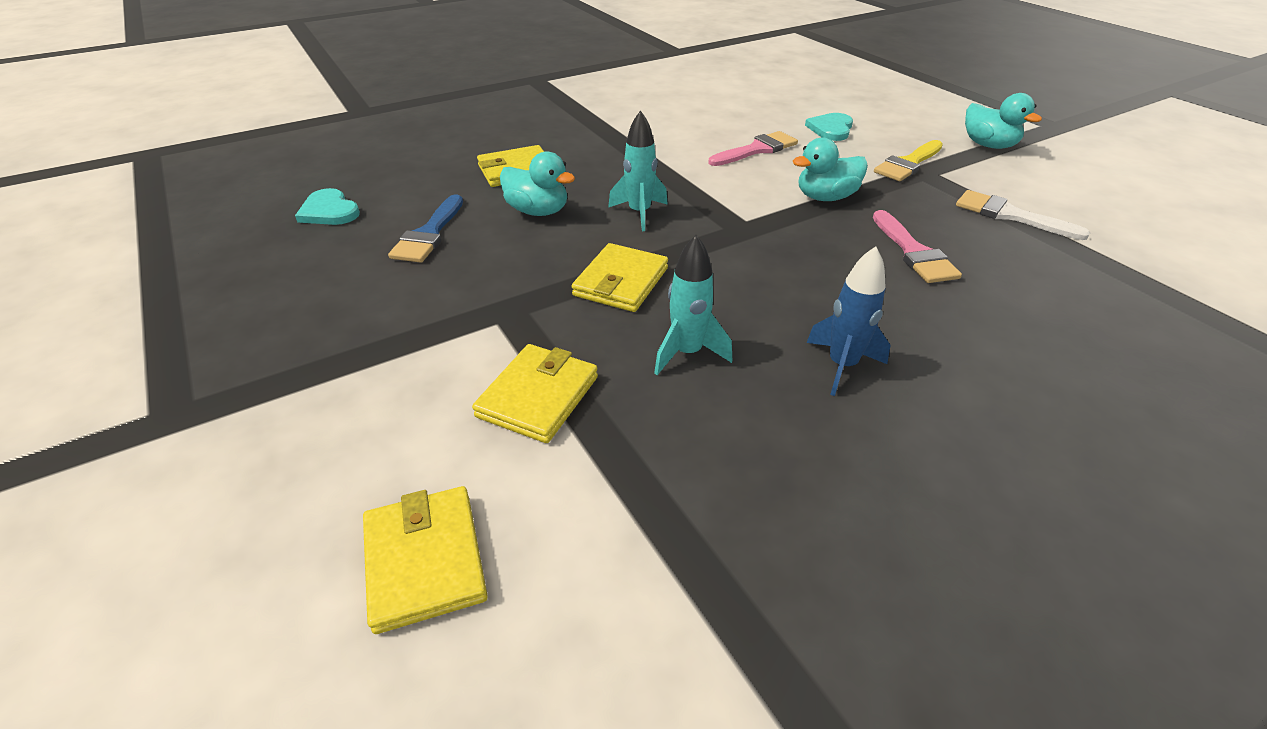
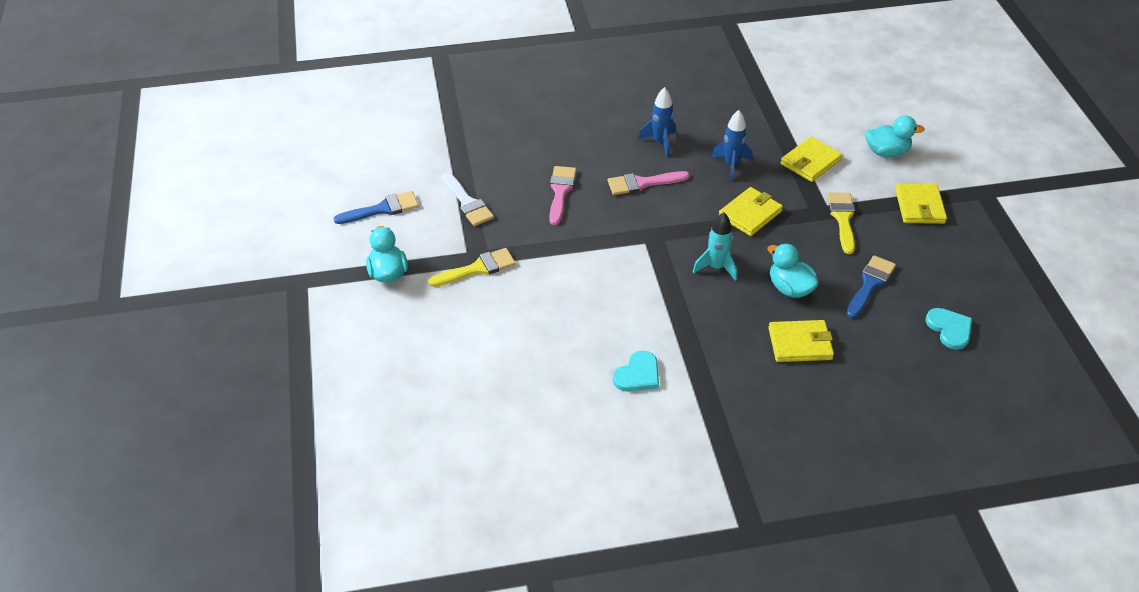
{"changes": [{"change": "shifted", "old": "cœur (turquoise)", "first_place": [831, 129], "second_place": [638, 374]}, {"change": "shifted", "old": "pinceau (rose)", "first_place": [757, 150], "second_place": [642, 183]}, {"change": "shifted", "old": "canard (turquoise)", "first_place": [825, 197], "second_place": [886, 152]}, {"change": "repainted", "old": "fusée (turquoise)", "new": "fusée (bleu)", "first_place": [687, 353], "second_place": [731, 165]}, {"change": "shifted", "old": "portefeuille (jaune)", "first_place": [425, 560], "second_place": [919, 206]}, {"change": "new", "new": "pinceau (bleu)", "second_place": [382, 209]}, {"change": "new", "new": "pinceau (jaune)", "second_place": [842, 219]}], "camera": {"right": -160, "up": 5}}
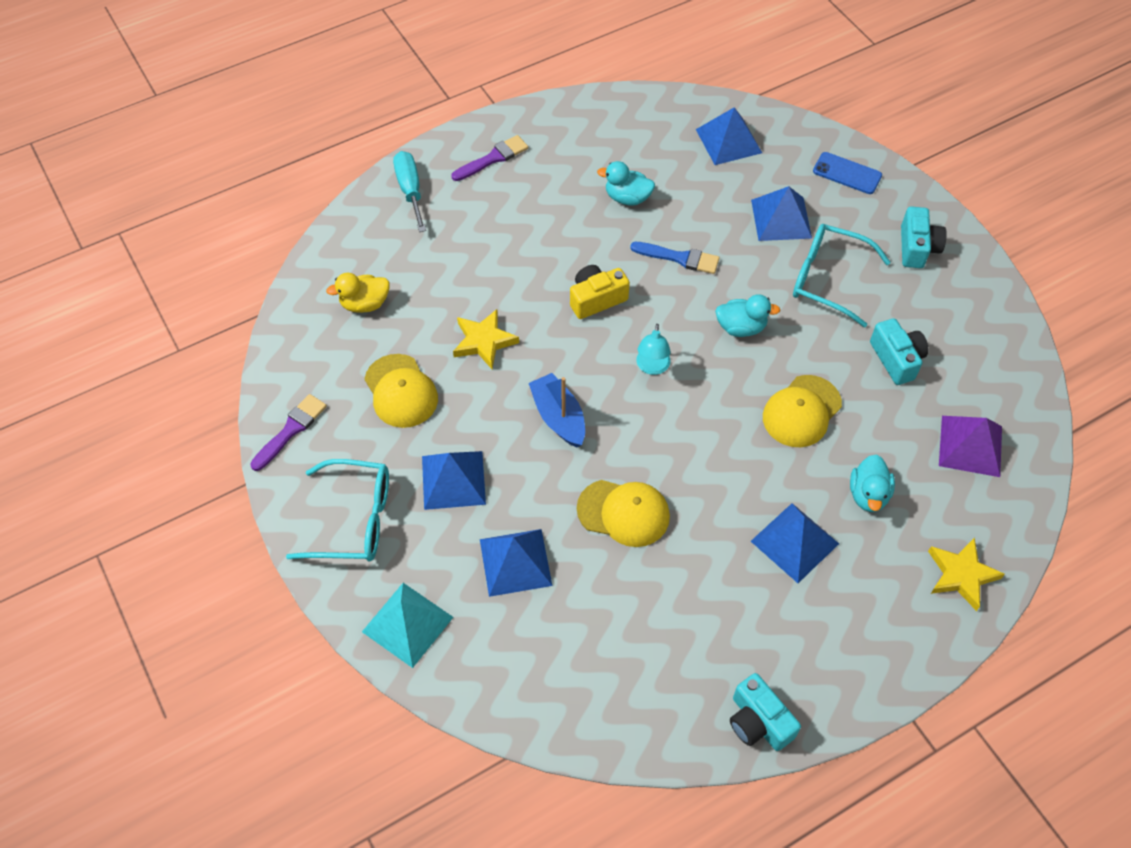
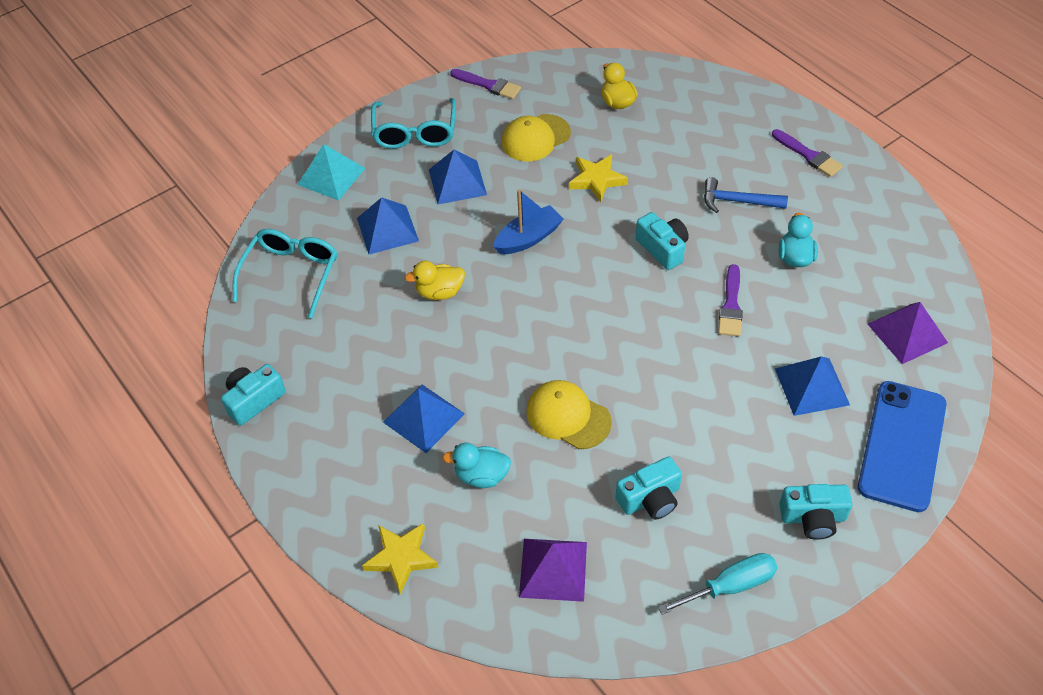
{"changes": [{"change": "repainted", "old": "pyramide (bleu)", "new": "pyramide (violet)", "first_place": [728, 141], "second_place": [907, 333]}, {"change": "shifted", "old": "tournevis (turquoise)", "first_place": [410, 190], "second_place": [730, 586]}, {"change": "scaled", "old": "téléphone (bleu)", "first_place": [847, 173], "second_place": [902, 445], "factor": 1.88}, {"change": "shifted", "old": "lunettes (turquoise)", "first_place": [827, 279], "second_place": [291, 274]}, {"change": "repainted", "old": "pinceau (bleu)", "new": "pinceau (violet)", "first_place": [679, 258], "second_place": [731, 305]}, {"change": "repainted", "old": "appareil photo (jaune)", "new": "appareil photo (turquoise)", "first_place": [596, 299], "second_place": [663, 248]}, {"change": "gone", "old": "canard (turquoise)", "first_place": [741, 327]}, {"change": "gone", "old": "lampe (turquoise)", "first_place": [652, 367]}, {"change": "swapped", "old": "casquette (jaune)", "new": "canard (jaune)", "first_place": [623, 513], "second_place": [440, 292]}, {"change": "new", "new": "marteau (bleu)", "second_place": [737, 201]}], "camera": {"right": 85, "up": -5}}
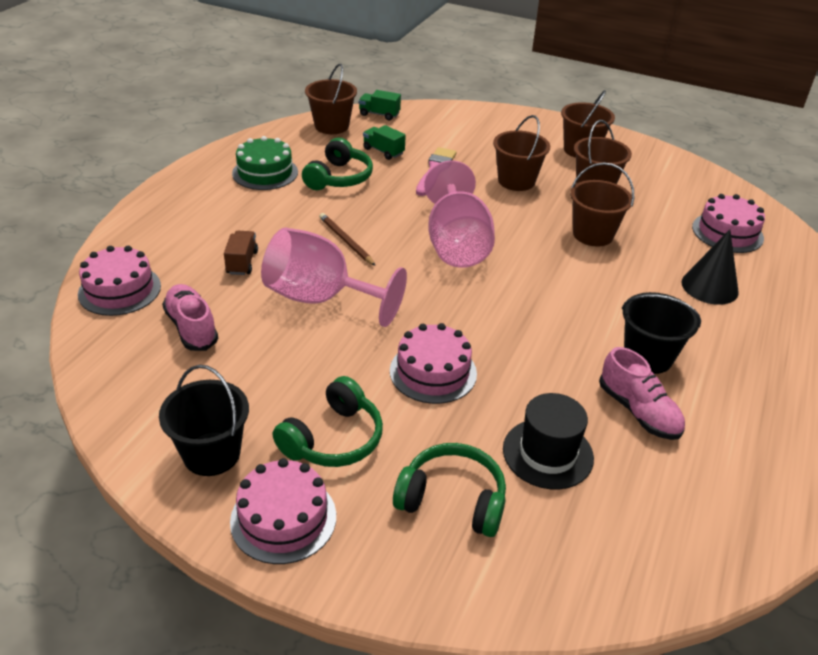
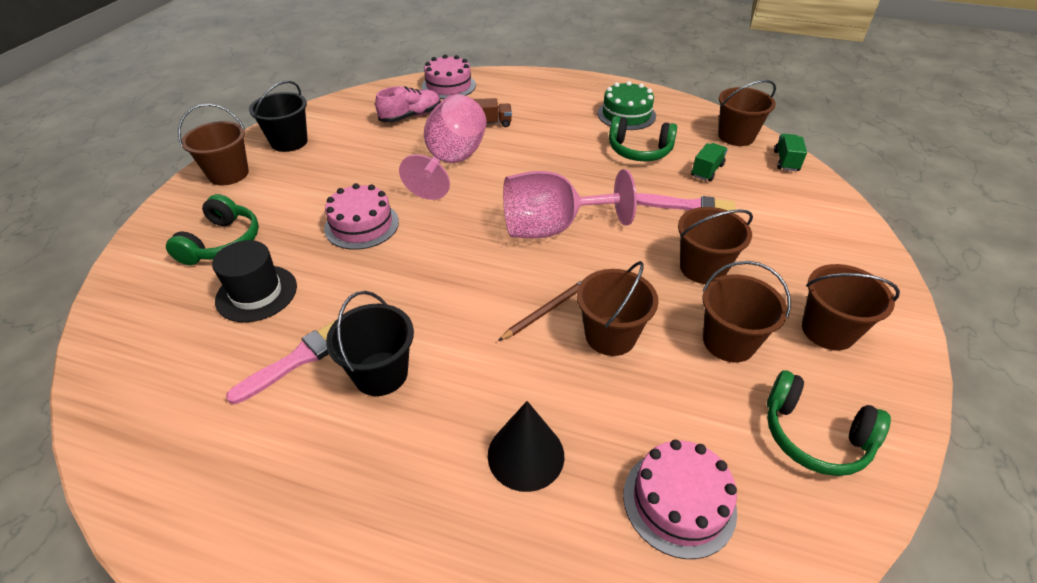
{"changes": [{"change": "shifted", "old": "crayon (marron)", "first_place": [346, 241], "second_place": [546, 311]}, {"change": "swapped", "old": "chaussure (rose)", "new": "pinceau (rose)", "first_place": [638, 411], "second_place": [298, 359]}, {"change": "shifted", "old": "casque audio (vert)", "first_place": [333, 439], "second_place": [814, 435]}, {"change": "swapped", "old": "gâteau (rose)", "new": "seau (marron)", "first_place": [283, 518], "second_place": [228, 174]}], "camera": {"right": 85, "up": 5}}
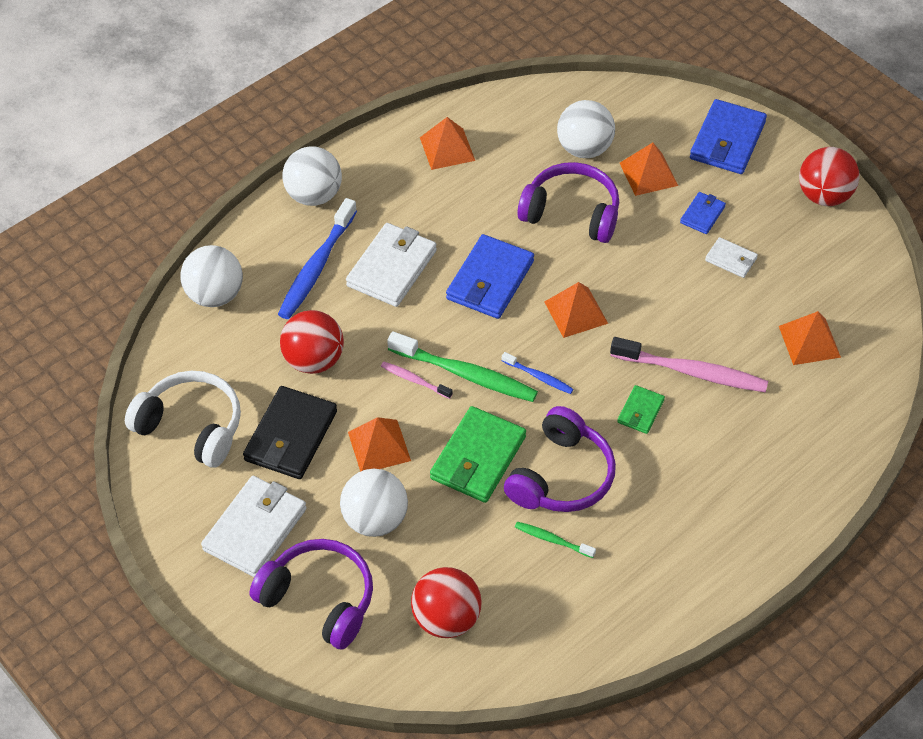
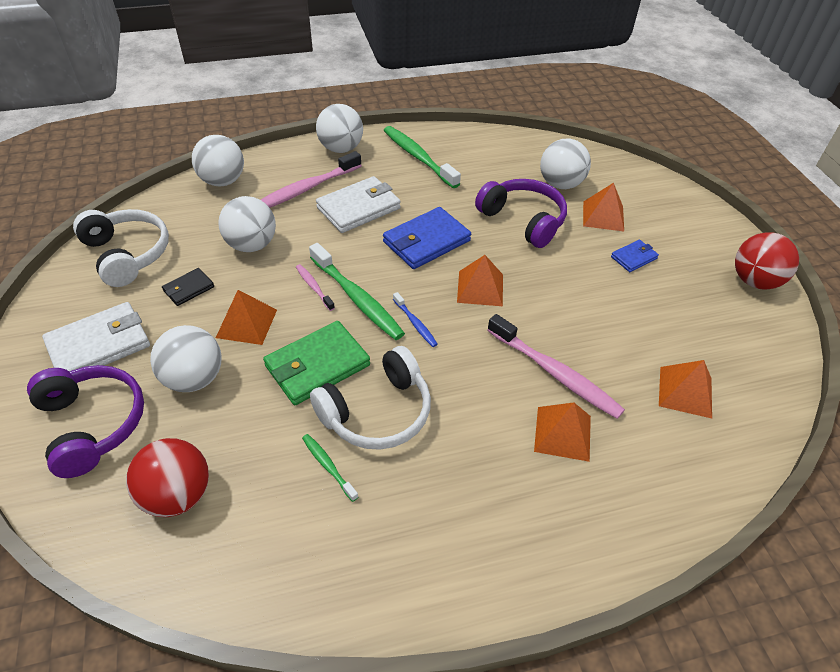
{"changes": [{"change": "gone", "old": "portefeuille (bleu)", "first_place": [727, 141]}, {"change": "shifted", "old": "pyramide (orange)", "first_place": [447, 149], "second_place": [562, 433]}, {"change": "repainted", "old": "brosse à dents (bleu)", "new": "brosse à dents (rose)", "first_place": [317, 267], "second_place": [306, 189]}, {"change": "gone", "old": "portefeuille (blanc)", "first_place": [731, 259]}, {"change": "repainted", "old": "balle (rouge)", "new": "balle (blanc)", "first_place": [314, 360], "second_place": [252, 245]}, {"change": "gone", "old": "portefeuille (vert)", "first_place": [640, 411]}, {"change": "scaled", "old": "portefeuille (noir)", "first_place": [290, 436], "second_place": [188, 289], "factor": 0.52}, {"change": "repainted", "old": "casque audio (violet)", "new": "casque audio (blanc)", "first_place": [561, 476], "second_place": [377, 411]}, {"change": "new", "new": "brosse à dents (vert)", "second_place": [418, 157]}], "camera": {"right": 25, "up": -5}}
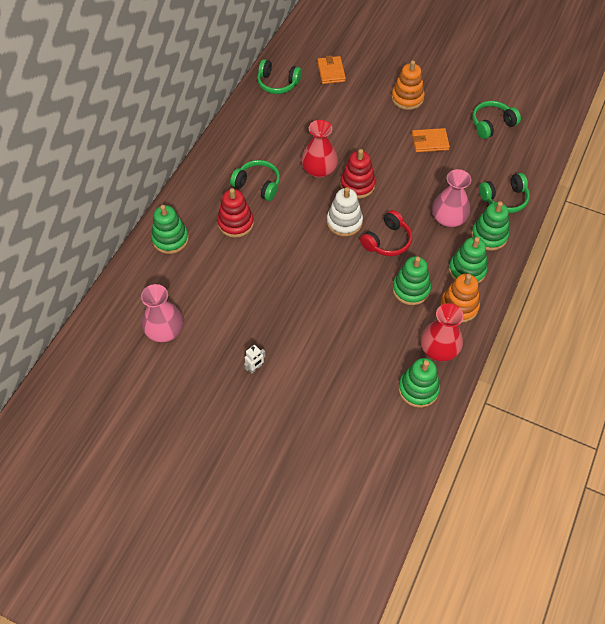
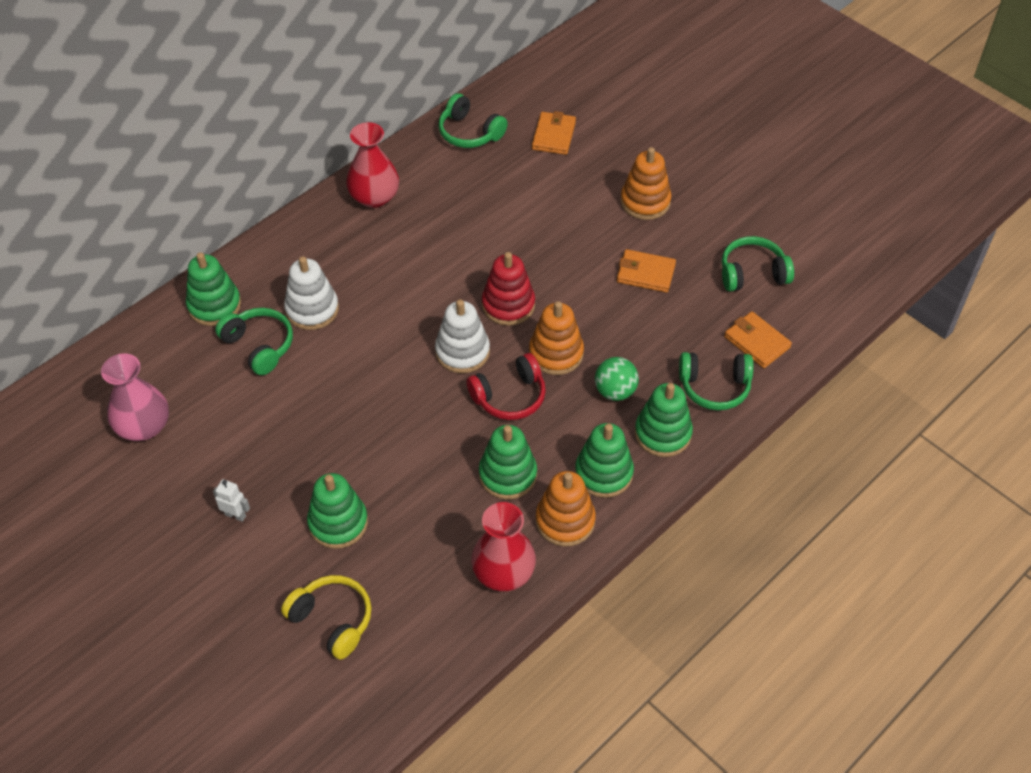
{"changes": [{"change": "shifted", "old": "vase (rouge)", "first_place": [319, 170], "second_place": [374, 197]}, {"change": "shifted", "old": "casque audio (vert)", "first_place": [258, 185], "second_place": [259, 346]}, {"change": "swapped", "old": "vase (rose)", "new": "balle (vert)", "first_place": [448, 219], "second_place": [615, 391]}, {"change": "repainted", "old": "jouet à empiler (rouge)", "new": "jouet à empiler (blanc)", "first_place": [235, 223], "second_place": [312, 309]}, {"change": "rotated", "old": "robot (blanc)", "first_place": [255, 368], "second_place": [235, 515], "degrees": -135}, {"change": "shifted", "old": "jouet à empiler (vert)", "first_place": [418, 389], "second_place": [338, 523]}, {"change": "new", "new": "jouet à empiler (orange)", "second_place": [556, 353]}, {"change": "new", "new": "portefeuille (orange)", "second_place": [756, 342]}, {"change": "new", "new": "casque audio (jaune)", "second_place": [332, 620]}], "camera": {"right": 20, "up": -5}}
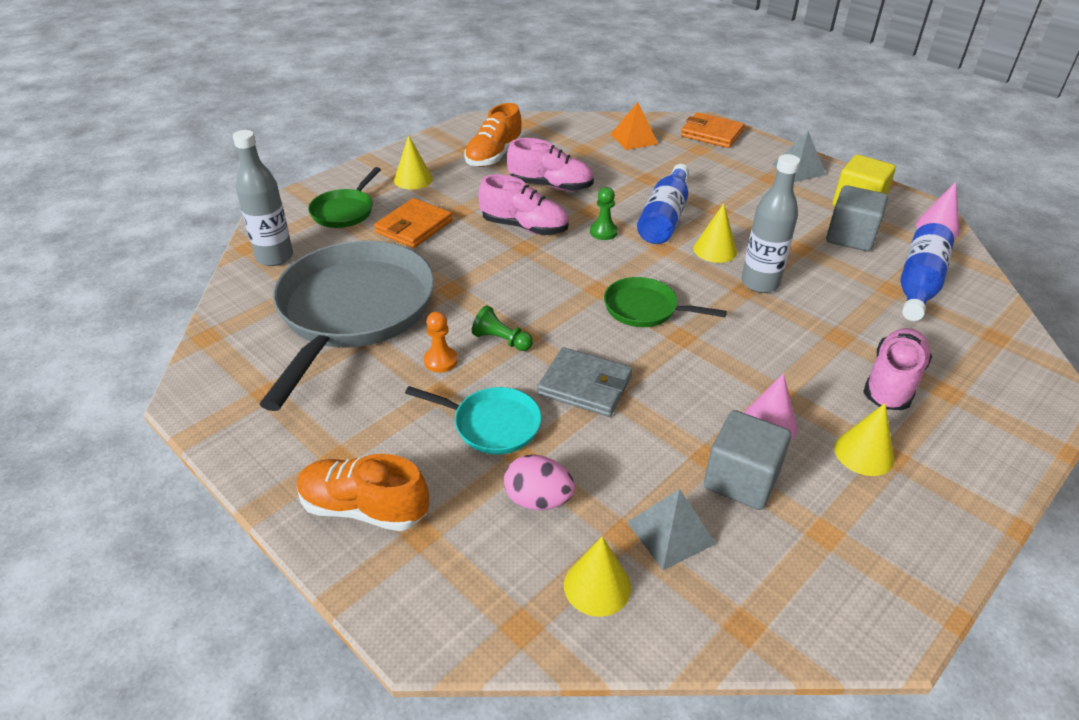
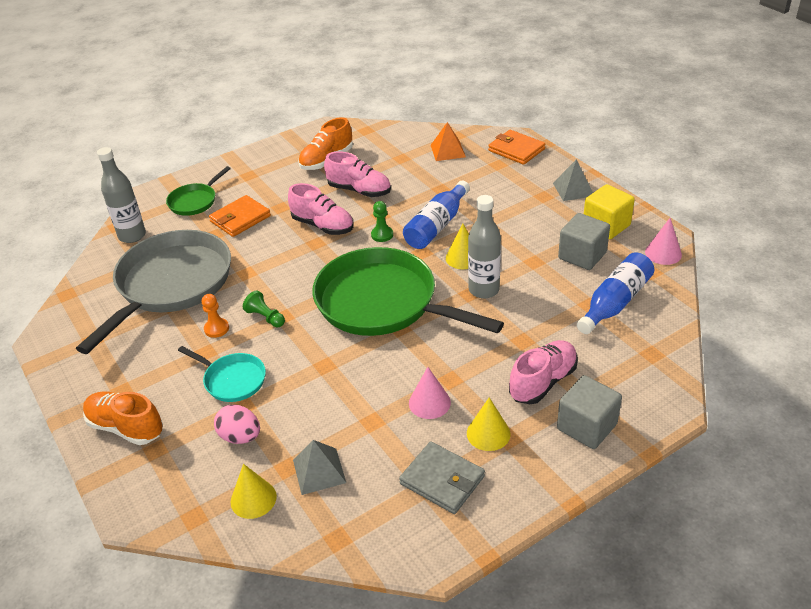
{"changes": [{"change": "gone", "old": "cône (jaune)", "first_place": [413, 179]}, {"change": "scaled", "old": "poêle (vert)", "first_place": [645, 309], "second_place": [383, 303], "factor": 2.14}, {"change": "shifted", "old": "portefeuille (gris)", "first_place": [585, 386], "second_place": [442, 480]}, {"change": "shifted", "old": "cube (gris)", "first_place": [741, 480], "second_place": [586, 426]}], "camera": {"right": 15, "up": 0}}
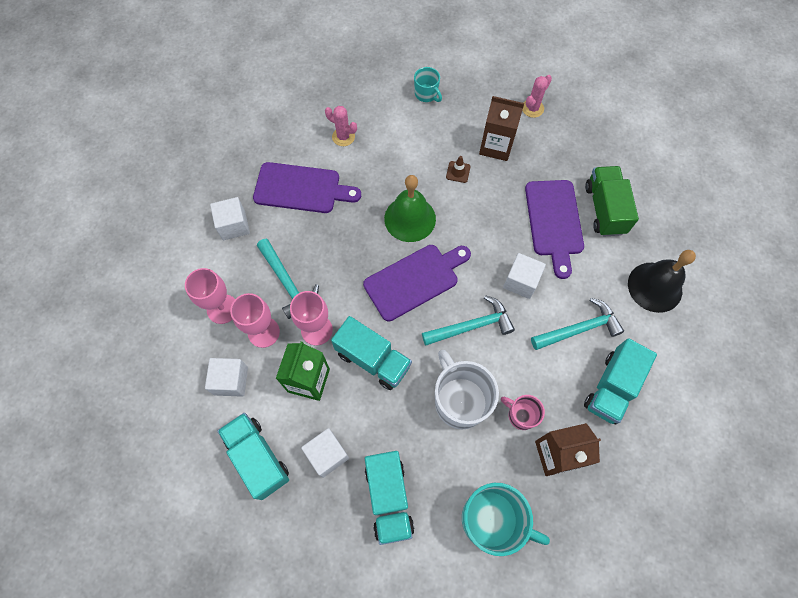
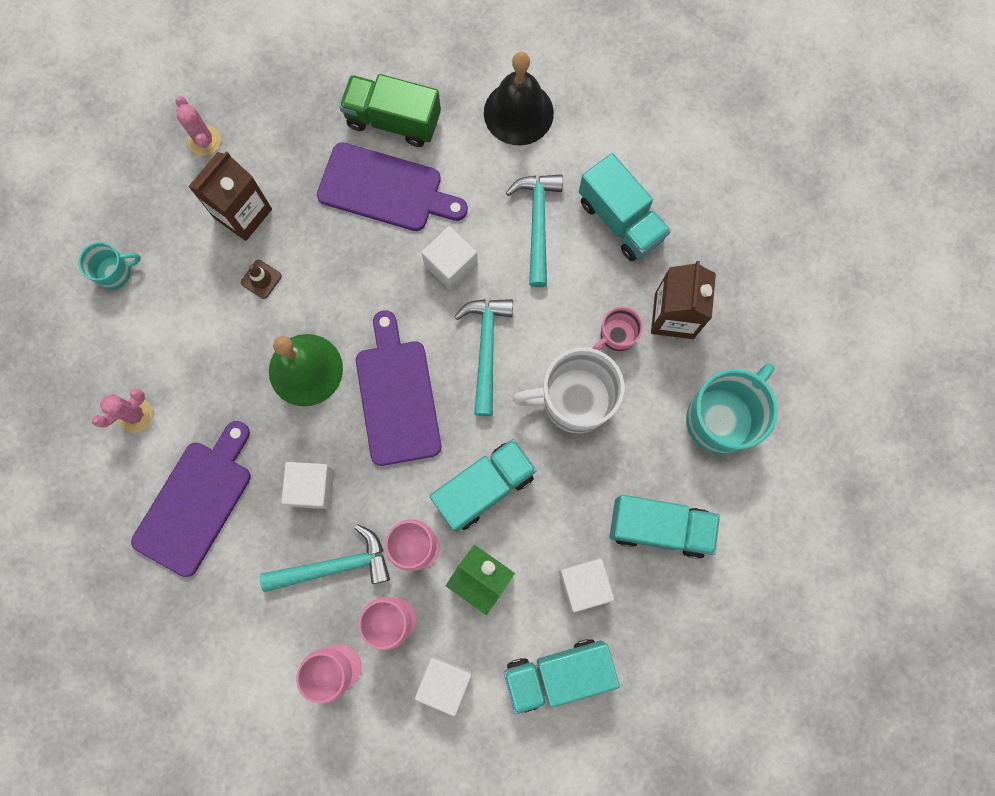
{"changes": [{"change": "shifted", "old": "cube (blanc)", "first_place": [234, 225], "second_place": [312, 487]}], "camera": {"right": -70, "up": 10}}
